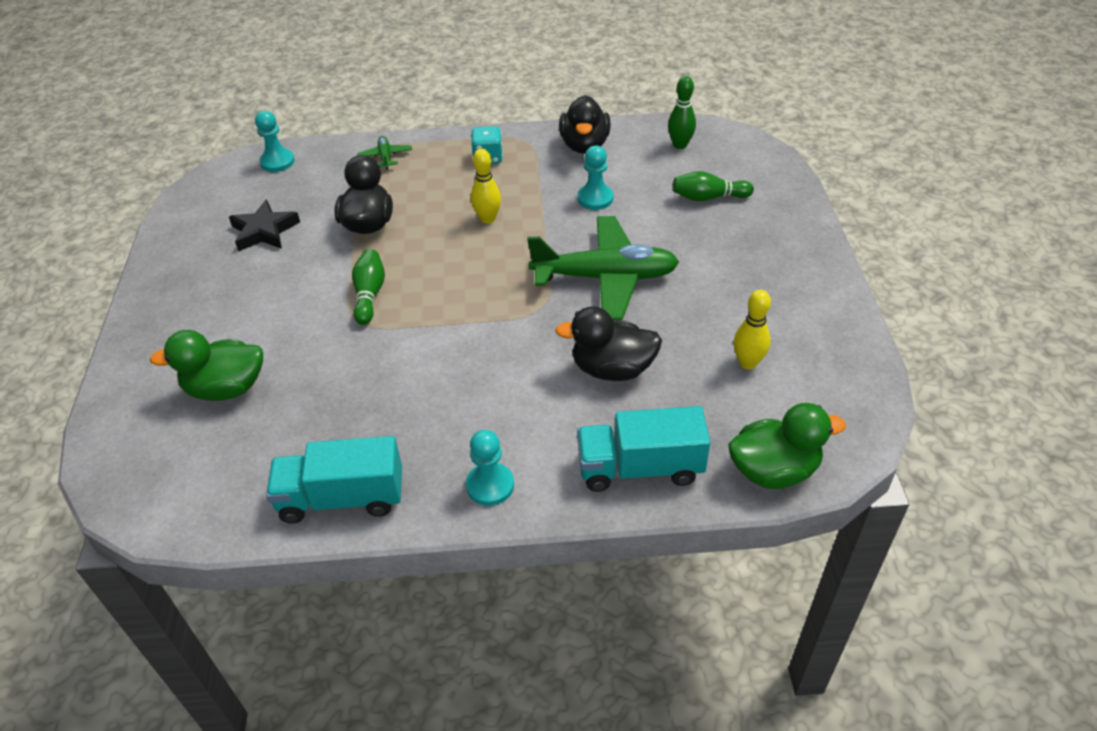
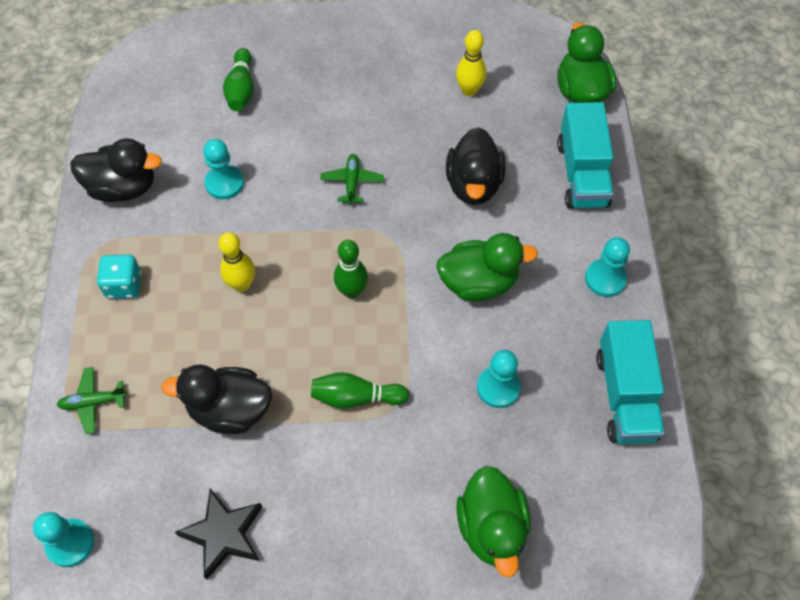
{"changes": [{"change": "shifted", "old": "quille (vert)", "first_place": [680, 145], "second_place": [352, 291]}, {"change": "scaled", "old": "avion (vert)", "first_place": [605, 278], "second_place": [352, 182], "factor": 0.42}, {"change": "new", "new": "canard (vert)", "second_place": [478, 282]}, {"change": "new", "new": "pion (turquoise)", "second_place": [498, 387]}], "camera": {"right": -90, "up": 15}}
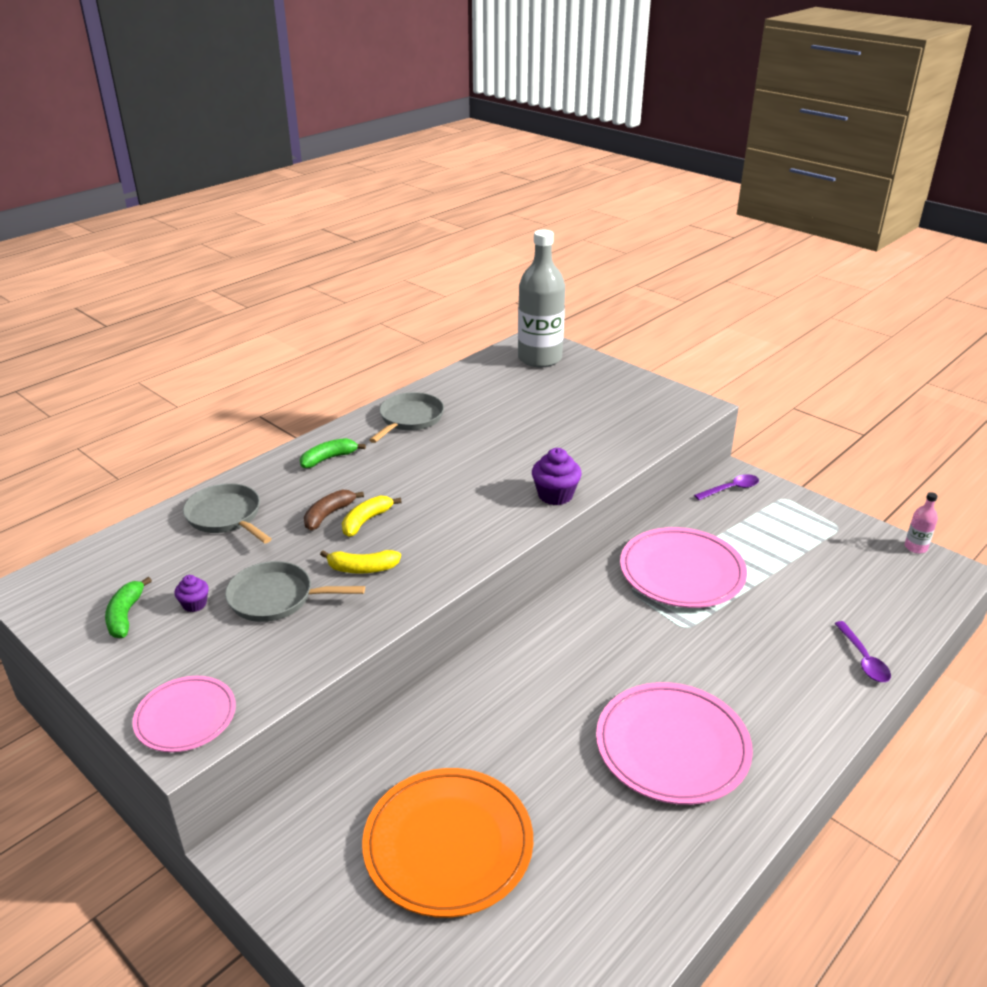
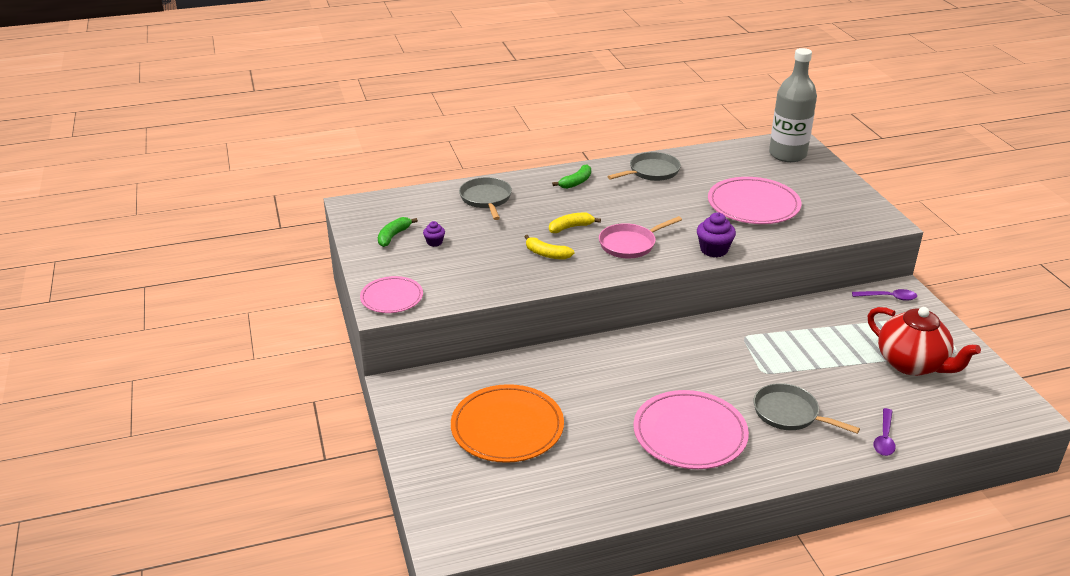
{"changes": [{"change": "rotated", "old": "banane (vert)", "first_place": [329, 458], "second_place": [576, 182], "degrees": 135}, {"change": "gone", "old": "banane (marron)", "first_place": [329, 515]}, {"change": "gone", "old": "bouteille (rose)", "first_place": [915, 547]}, {"change": "shifted", "old": "assiette (rose)", "first_place": [682, 572], "second_place": [753, 205]}, {"change": "shifted", "old": "poêle (gris)", "first_place": [276, 598], "second_place": [789, 413]}, {"change": "new", "new": "poêle (rose)", "second_place": [630, 244]}, {"change": "new", "new": "théière (rouge)", "second_place": [912, 364]}], "camera": {"right": 30, "up": 0}}
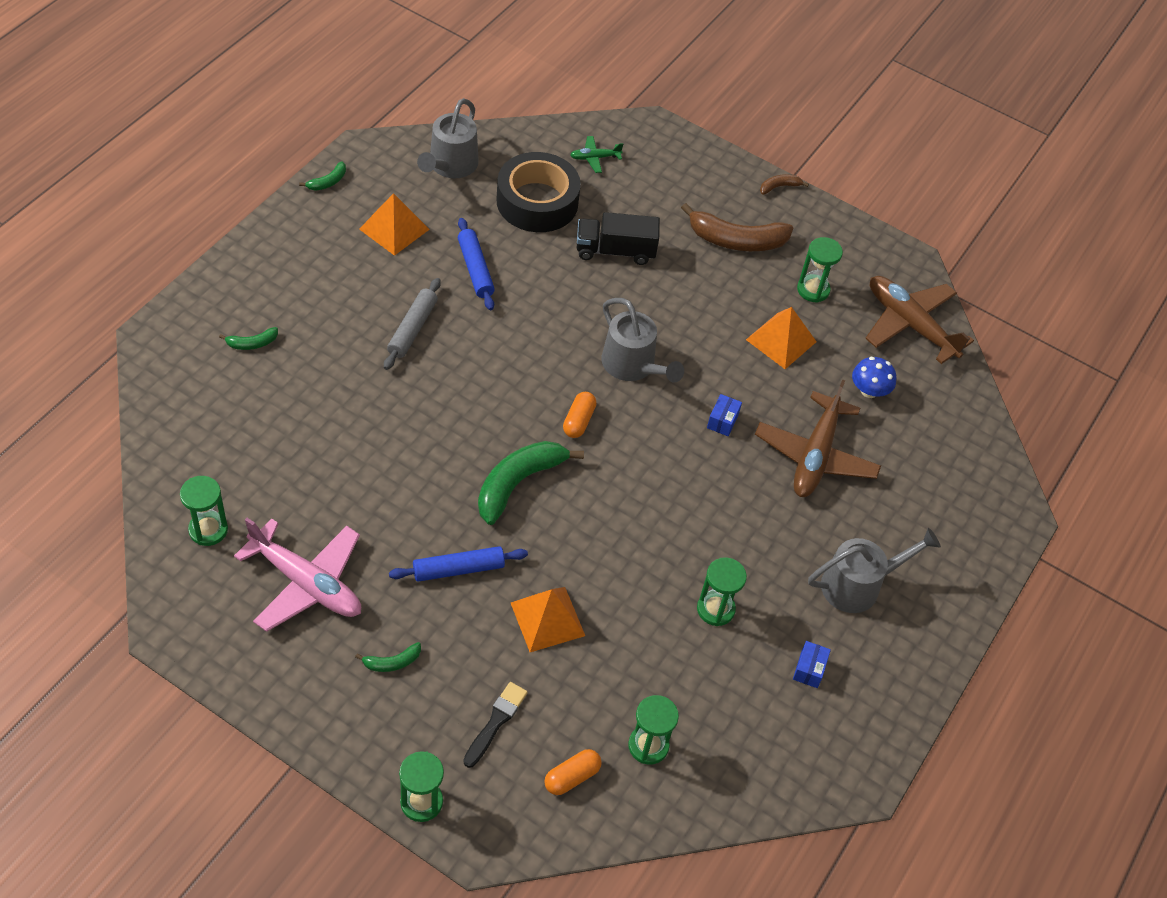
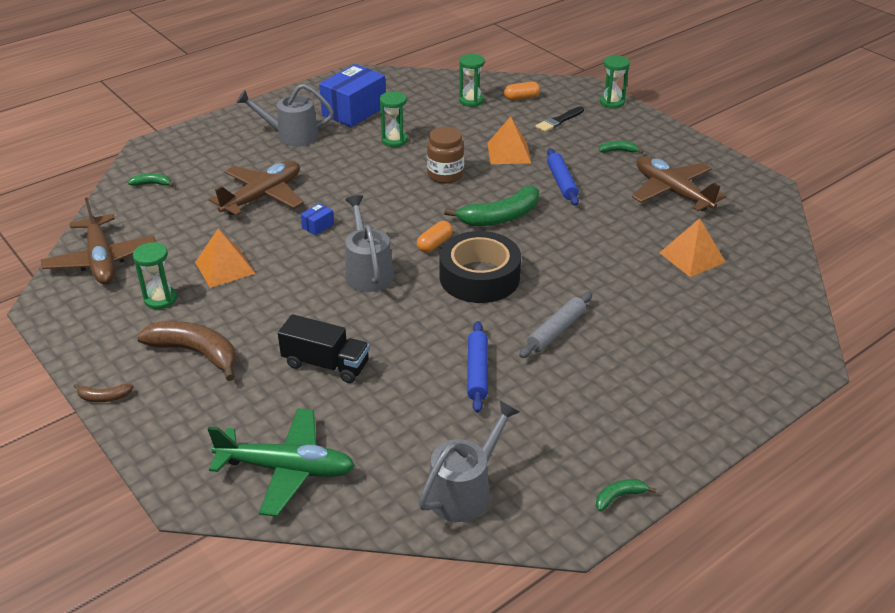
{"changes": [{"change": "scaled", "old": "avion (vert)", "first_place": [594, 158], "second_place": [287, 469], "factor": 2.2}, {"change": "shifted", "old": "ruban adhésif (noir)", "first_place": [537, 202], "second_place": [479, 277]}, {"change": "shifted", "old": "pyramide (orange)", "first_place": [394, 229], "second_place": [692, 257]}, {"change": "shifted", "old": "banane (vert)", "first_place": [252, 343], "second_place": [152, 184]}, {"change": "gone", "old": "champignon (bleu)", "first_place": [869, 390]}, {"change": "gone", "old": "sablier (vert)", "first_place": [208, 530]}, {"change": "repainted", "old": "avion (rose)", "new": "avion (marron)", "first_place": [306, 583], "second_place": [672, 192]}, {"change": "rotated", "old": "rouleau à pâtisserie (bleu)", "first_place": [458, 569], "second_place": [561, 182], "degrees": 75}, {"change": "scaled", "old": "boîte (bleu)", "first_place": [809, 669], "second_place": [354, 111], "factor": 2.4}, {"change": "new", "new": "bocal (marron)", "second_place": [445, 175]}], "camera": {"right": -155, "up": -15}}
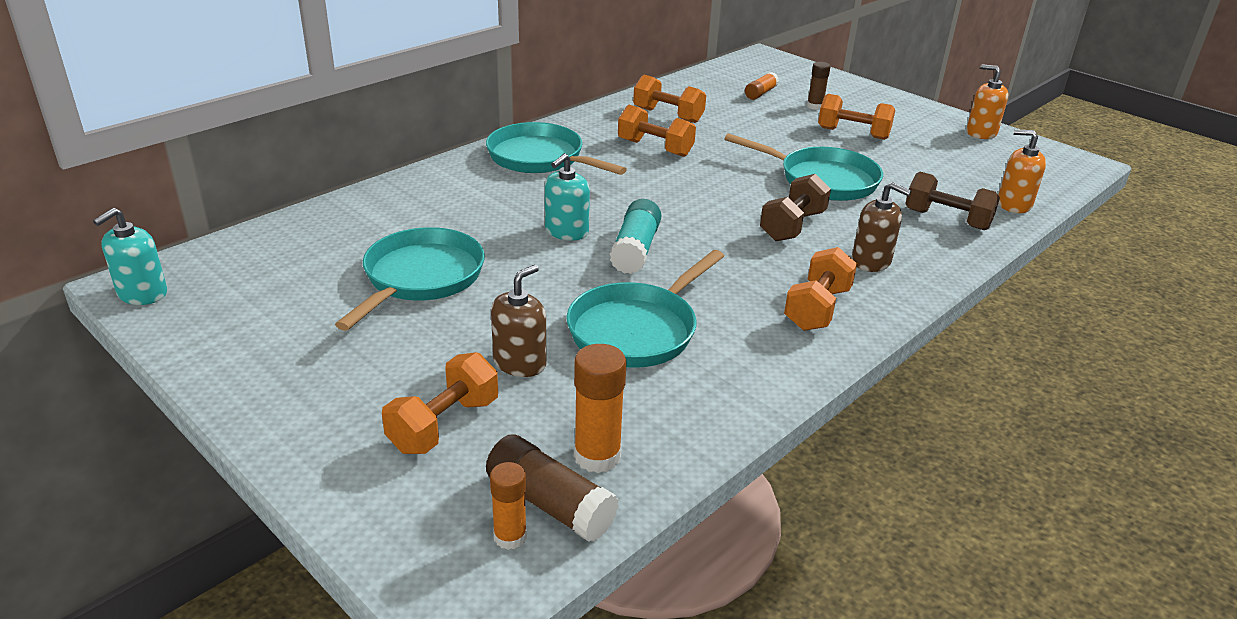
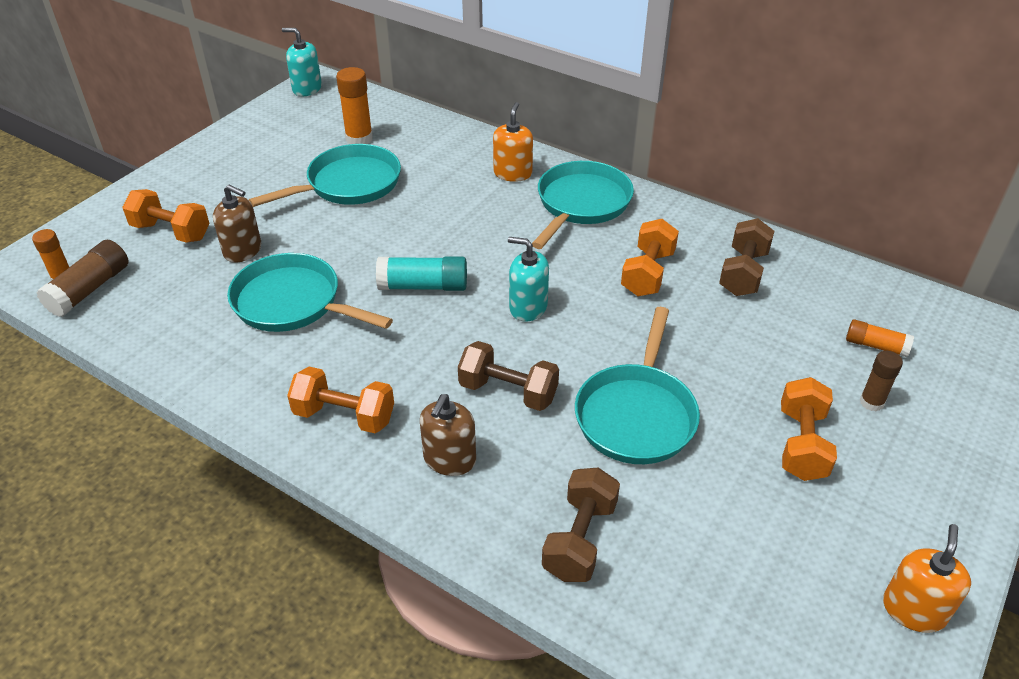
{"changes": [{"change": "repainted", "old": "haltère (orange)", "new": "haltère (marron)", "first_place": [668, 115], "second_place": [743, 273]}, {"change": "shifted", "old": "distributeur de savon (orange)", "first_place": [1014, 204], "second_place": [513, 173]}, {"change": "shifted", "old": "distributeur de savon (turquoise)", "first_place": [566, 231], "second_place": [528, 307]}, {"change": "rotated", "old": "poêle (turquoise)", "first_place": [420, 278], "second_place": [348, 184], "degrees": -45}, {"change": "shifted", "old": "bâton de colle (orange)", "first_place": [597, 456], "second_place": [359, 138]}], "camera": {"right": 80, "up": 10}}
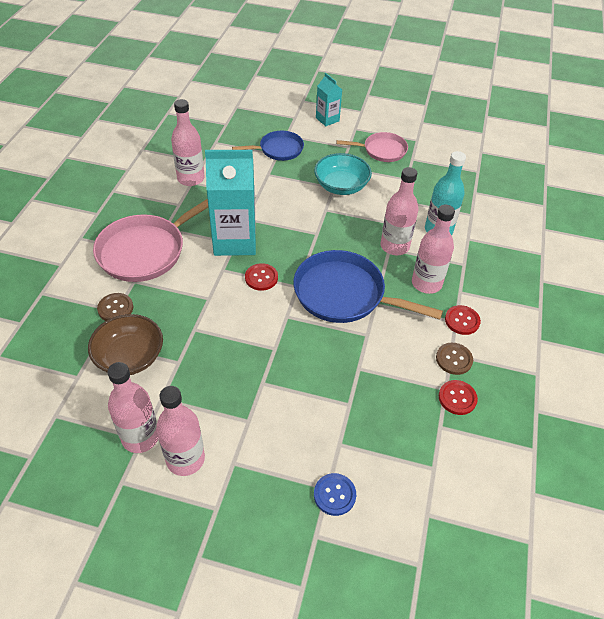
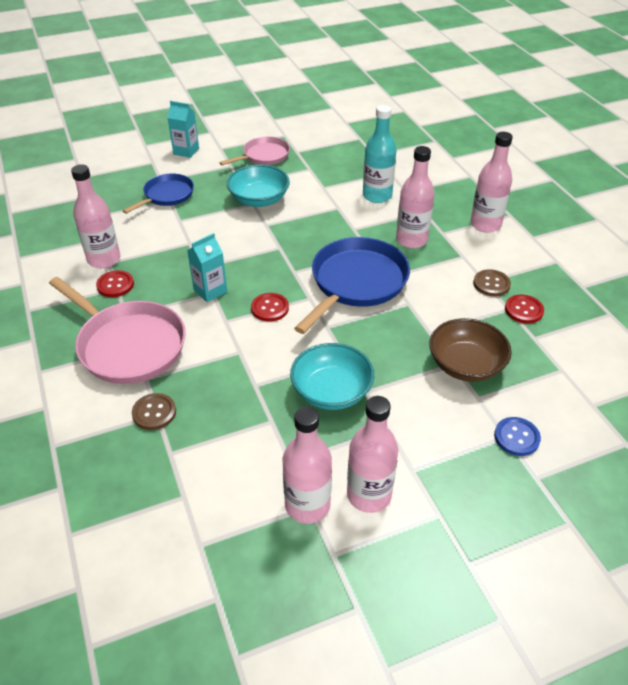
{"changes": [{"change": "scaled", "old": "brique de lait (turquoise)", "first_place": [235, 241], "second_place": [210, 291], "factor": 0.51}, {"change": "shifted", "old": "bouteille (rose)", "first_place": [394, 246], "second_place": [485, 224]}, {"change": "rotated", "old": "poêle (rose)", "first_place": [146, 251], "second_place": [128, 345], "degrees": -60}, {"change": "rotated", "old": "poêle (bleu)", "first_place": [344, 294], "second_place": [356, 283], "degrees": 135}, {"change": "shifted", "old": "bouton (rouge)", "first_place": [462, 321], "second_place": [115, 285]}, {"change": "shifted", "old": "bol (marron)", "first_place": [130, 357], "second_place": [466, 365]}, {"change": "new", "new": "bol (turquoise)", "second_place": [331, 391]}], "camera": {"right": -35, "up": -5}}
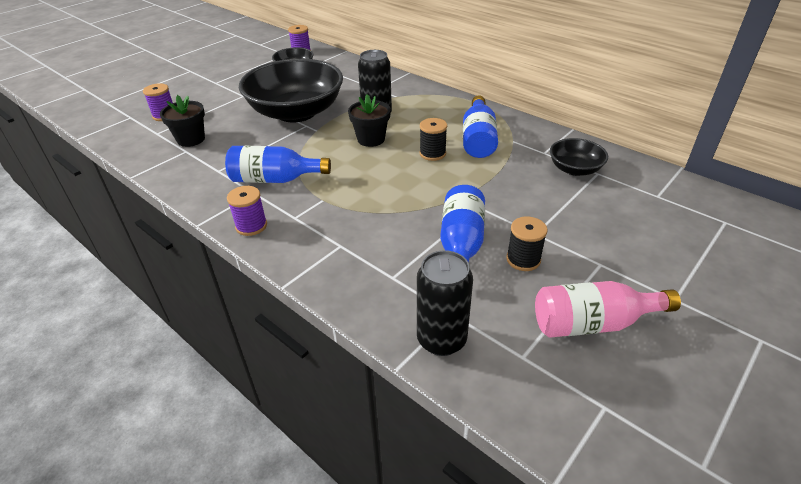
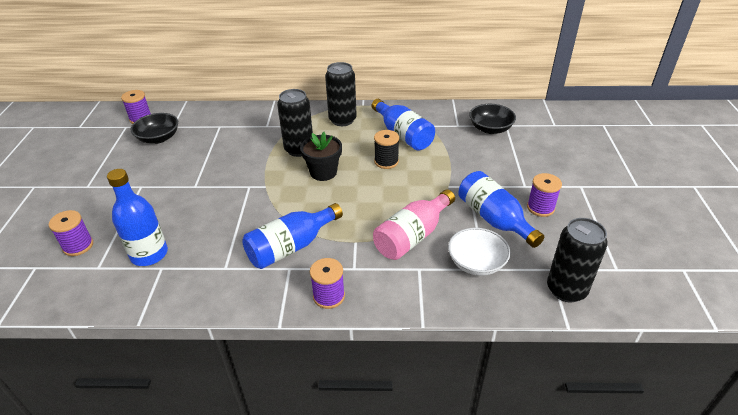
{"changes": [{"change": "gone", "old": "bol (noir)", "first_place": [296, 112]}, {"change": "swapped", "old": "pot de fleurs (noir)", "new": "bouteille (bleu)", "first_place": [191, 139], "second_place": [149, 254]}, {"change": "repainted", "old": "bobine (noir)", "new": "bobine (violet)", "first_place": [523, 259], "second_place": [540, 208]}, {"change": "shifted", "old": "bouteille (rose)", "first_place": [593, 323], "second_place": [412, 236]}, {"change": "new", "new": "canette (noir)", "second_place": [342, 120]}, {"change": "new", "new": "bol (blanc)", "second_place": [476, 263]}], "camera": {"right": -40, "up": 0}}
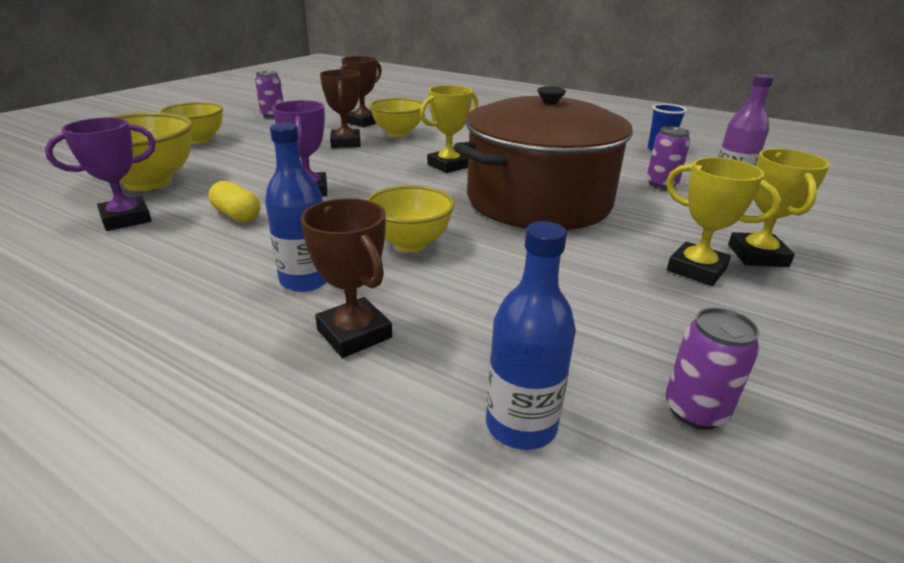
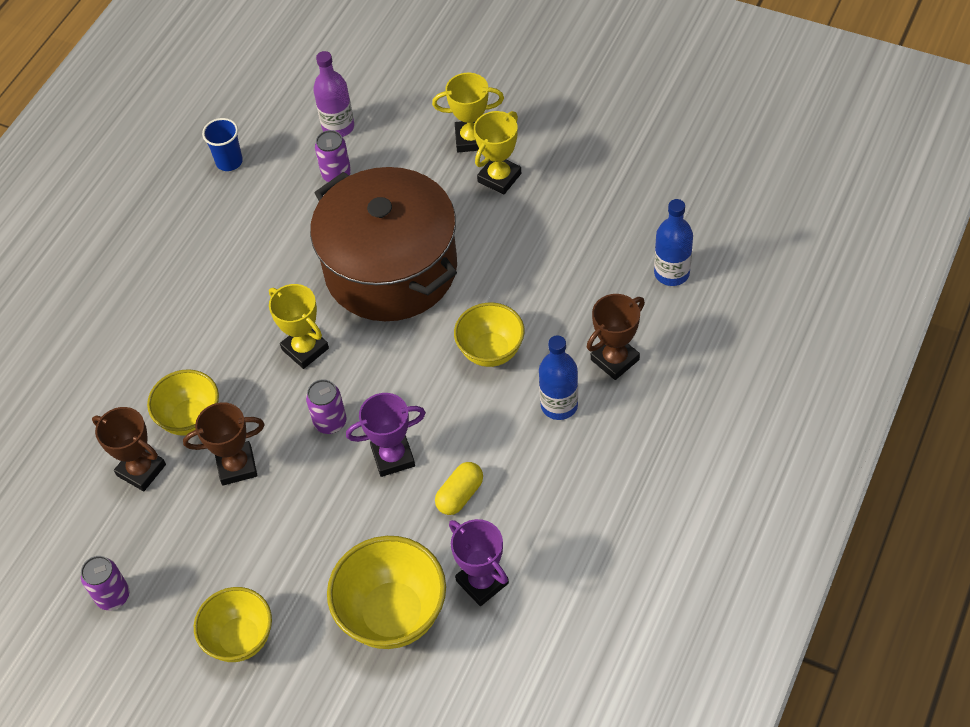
{"changes": [{"change": "shifted", "old": "canette (violet)", "first_place": [695, 411], "second_place": [330, 422]}], "camera": {"right": -90, "up": 25}}
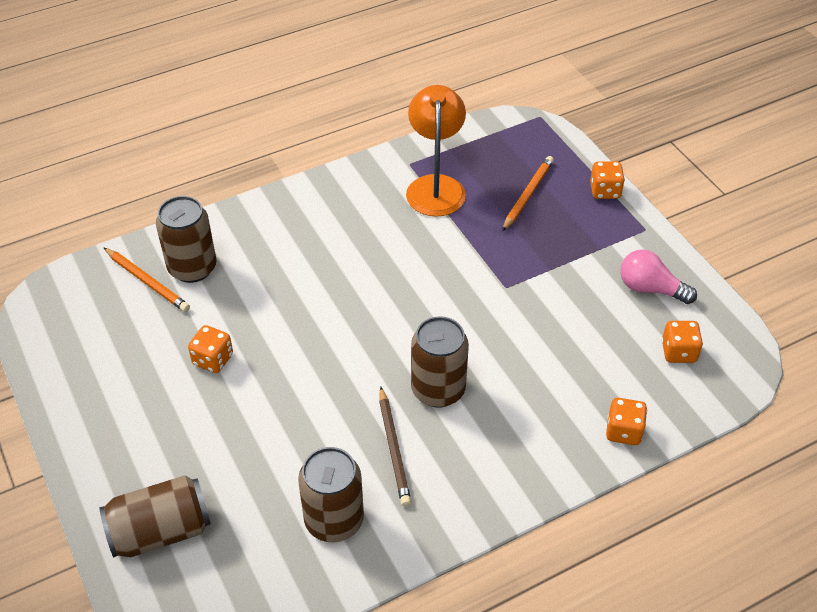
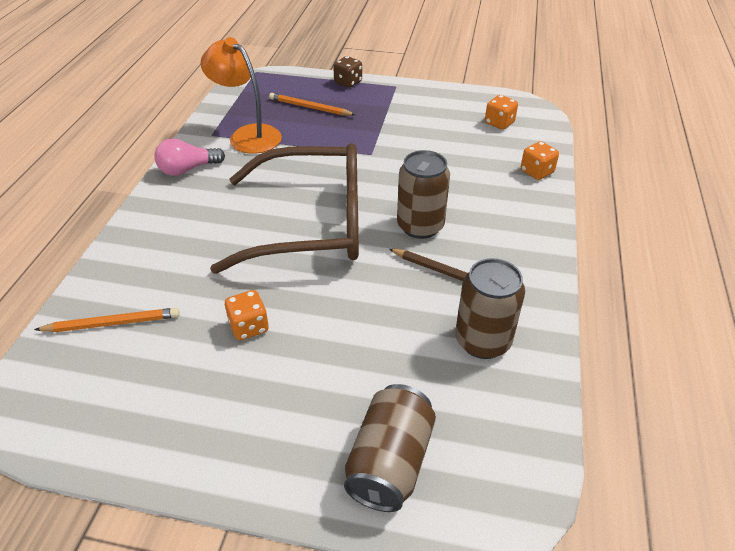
{"changes": [{"change": "rotated", "old": "crayon (orange)", "first_place": [527, 195], "second_place": [310, 107], "degrees": -45}, {"change": "repainted", "old": "dé (orange)", "new": "dé (marron)", "first_place": [605, 191], "second_place": [348, 82]}, {"change": "gone", "old": "canette (marron)", "first_place": [192, 268]}, {"change": "shifted", "old": "ampoule (rose)", "first_place": [650, 288], "second_place": [188, 169]}, {"change": "new", "new": "lunettes (marron)", "second_place": [312, 224]}], "camera": {"right": -50, "up": -5}}
